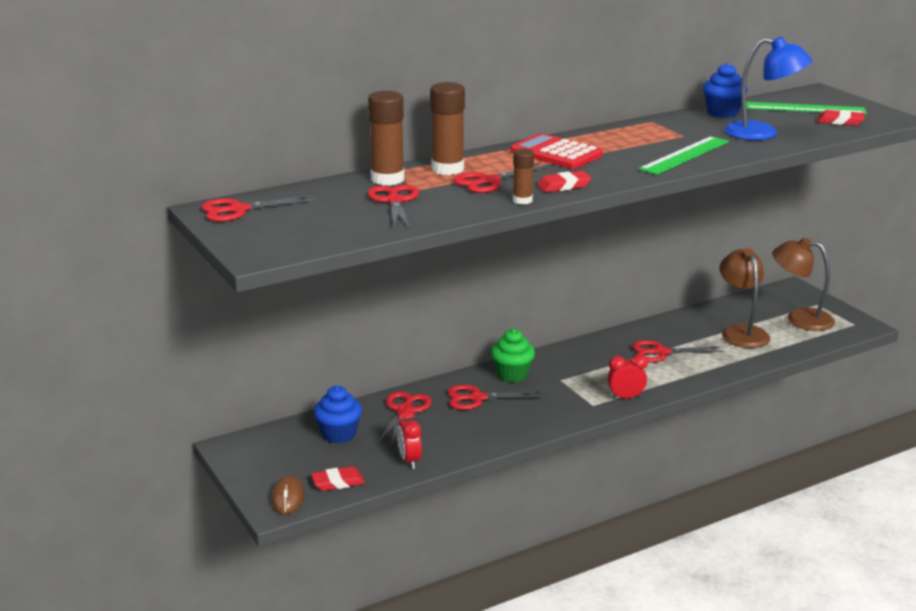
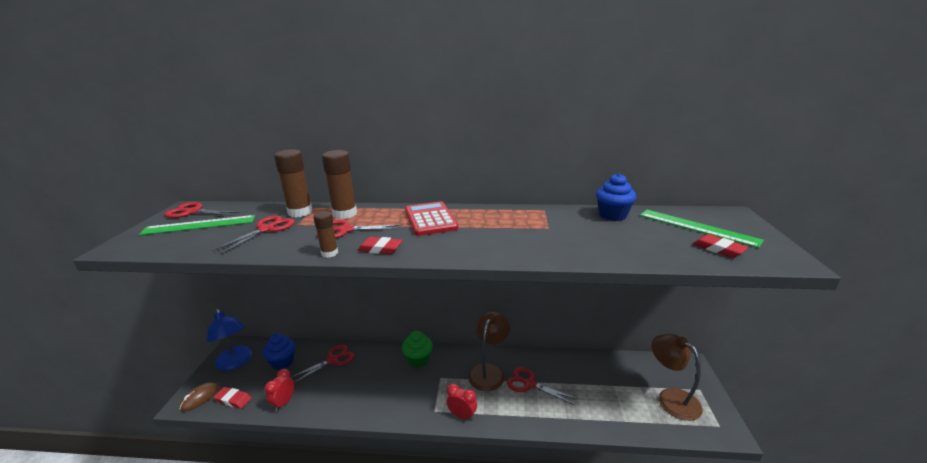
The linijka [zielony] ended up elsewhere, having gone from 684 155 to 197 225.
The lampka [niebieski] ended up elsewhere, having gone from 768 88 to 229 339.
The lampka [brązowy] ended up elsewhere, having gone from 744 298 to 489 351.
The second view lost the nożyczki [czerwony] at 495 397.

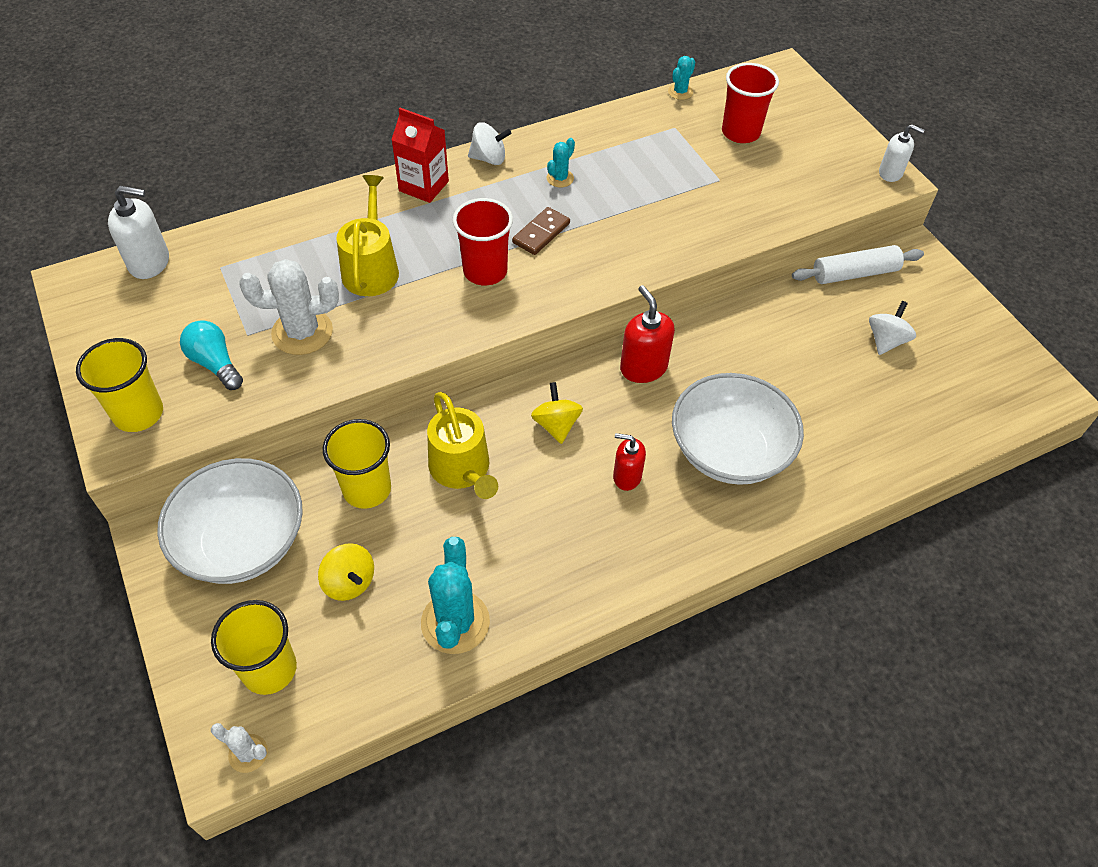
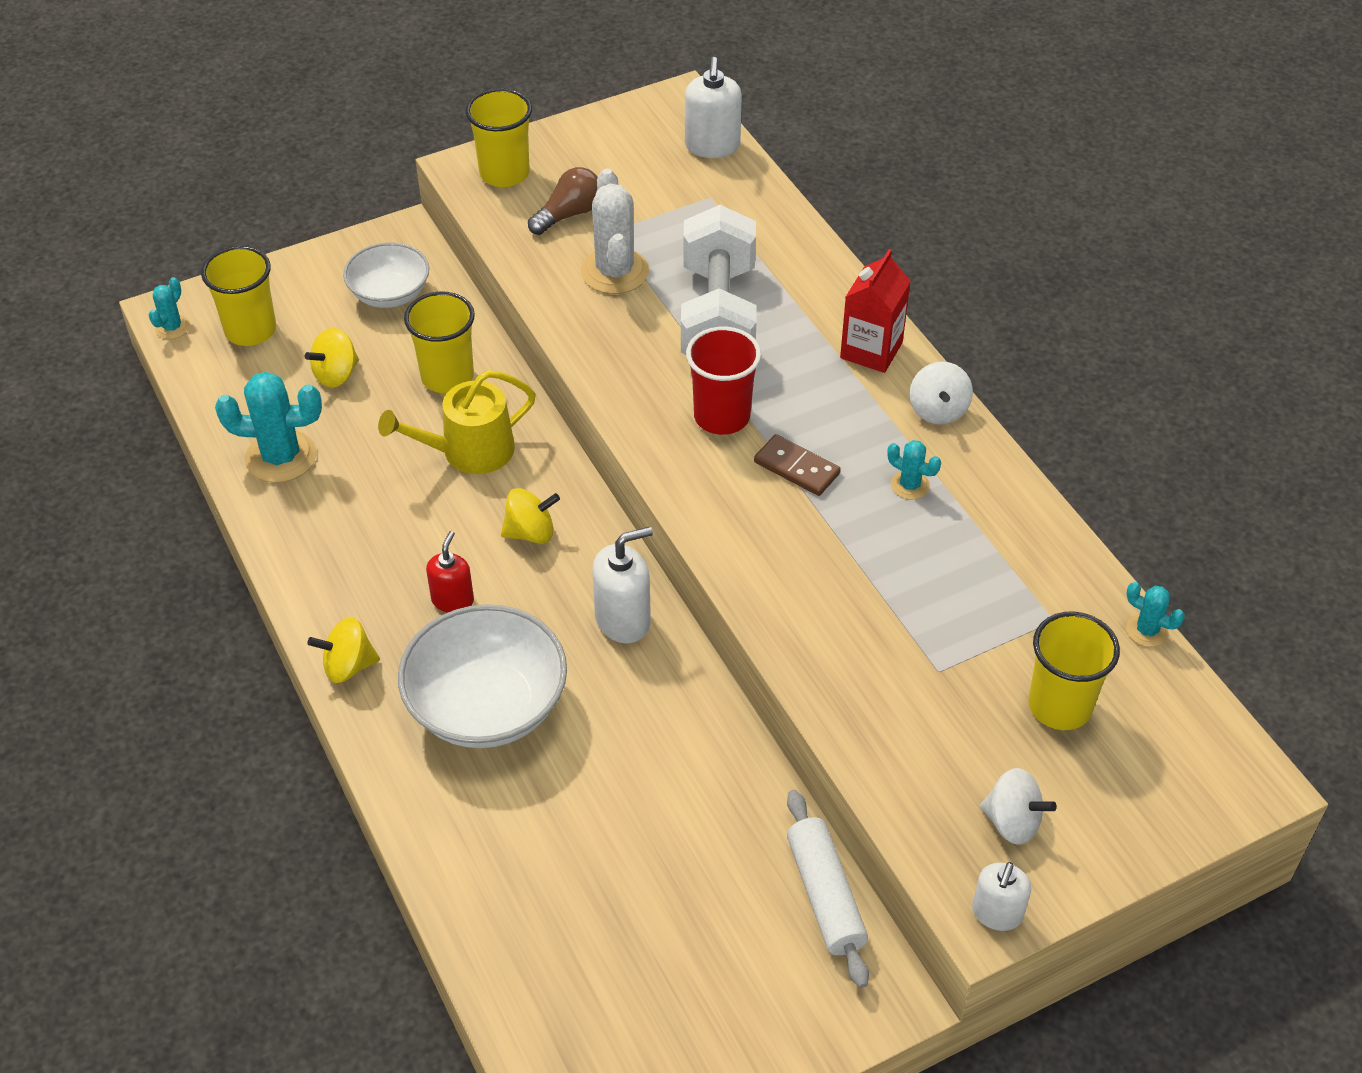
What was the kaktus [biały] at 239 748 turned into the kaktus [turkusowy] at 169 308.
The second view gained the bączek [żółty] at 343 650.
The size of the miska [biały] at 230 521 changed by a factor of 0.62.
What was the żarówka [turkusowy] at 211 355 turned into the żarówka [brązowy] at 563 201.
What was the dozownik mydła [czerwony] at 647 334 turned into the dozownik mydła [biały] at 622 585.
Where the konewka [żółty] stood at 368 235, the hantel [biały] came to stand at 719 280.
The bączek [biały] ended up elsewhere, having gone from 892 328 to 1018 806.
What was the szklanka [czerwony] at 750 103 turned into the szklanka [żółty] at 1074 670.

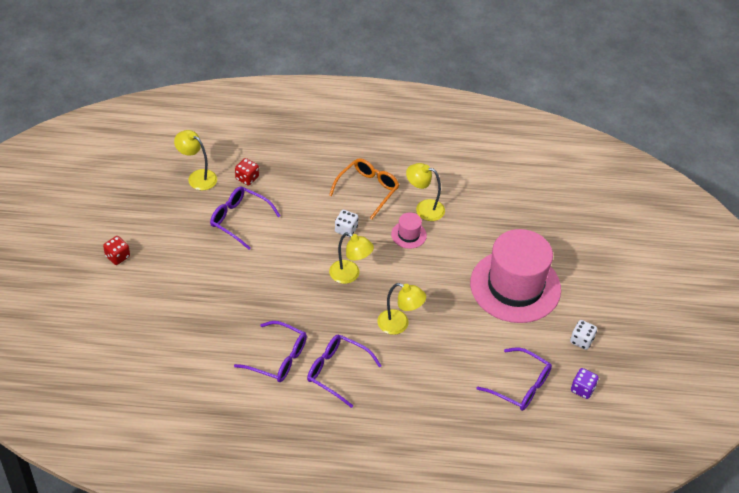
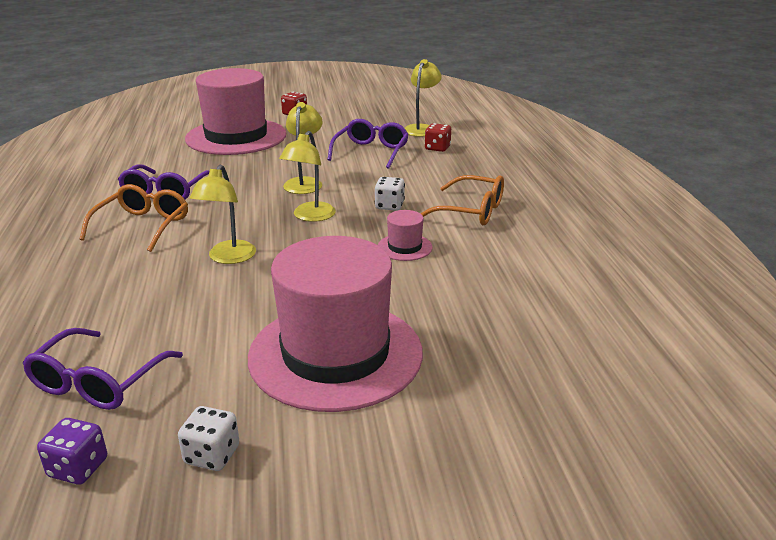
What was the okulary [fioletowy] at 344 371 turned into the okulary [pomarańczowy] at 134 218.
The second view gained the kapelusz [różowy] at 235 111.
The lampka [żółty] ended up elsewhere, having gone from 425 192 to 303 148.

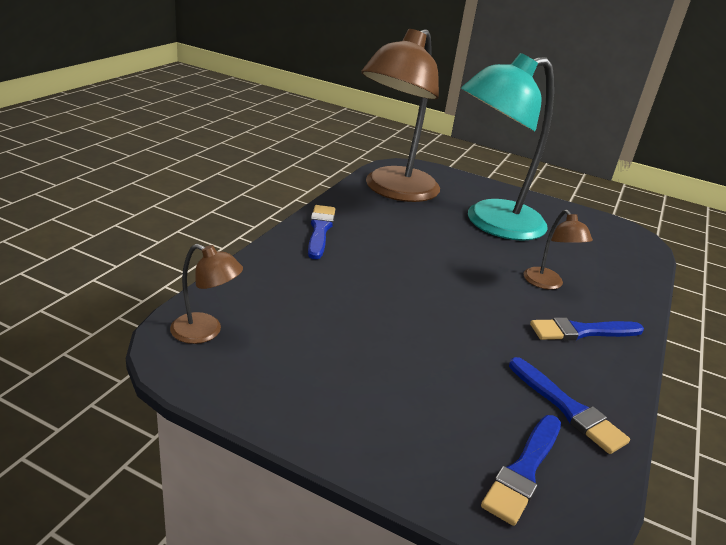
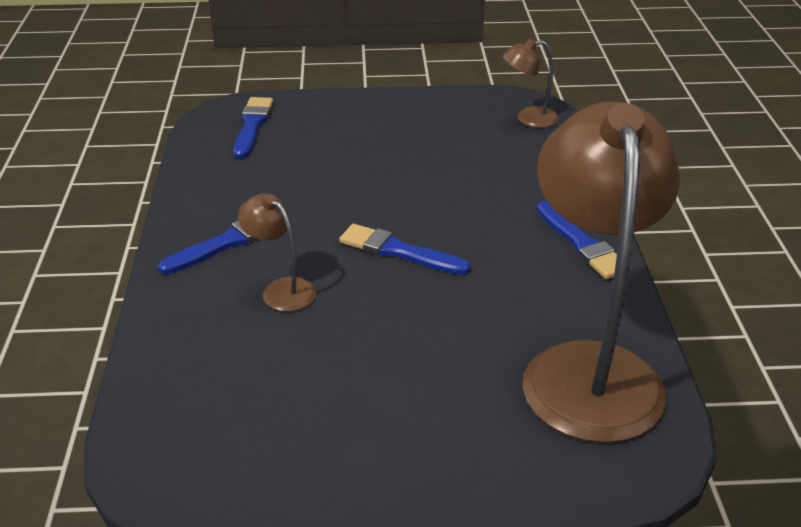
The pędzel [niebieski] ended up elsewhere, having gone from 569 405 to 405 249.
The second view lost the lampka [turkusowy] at 507 147.

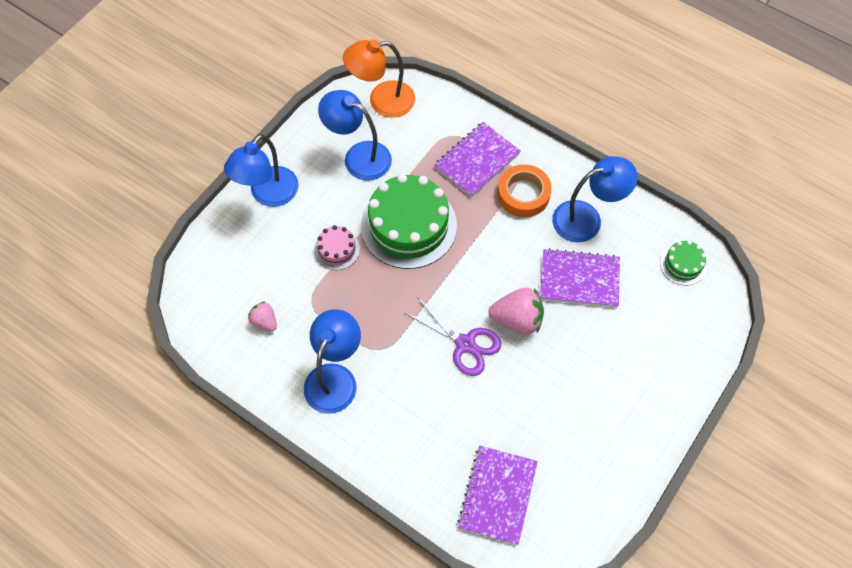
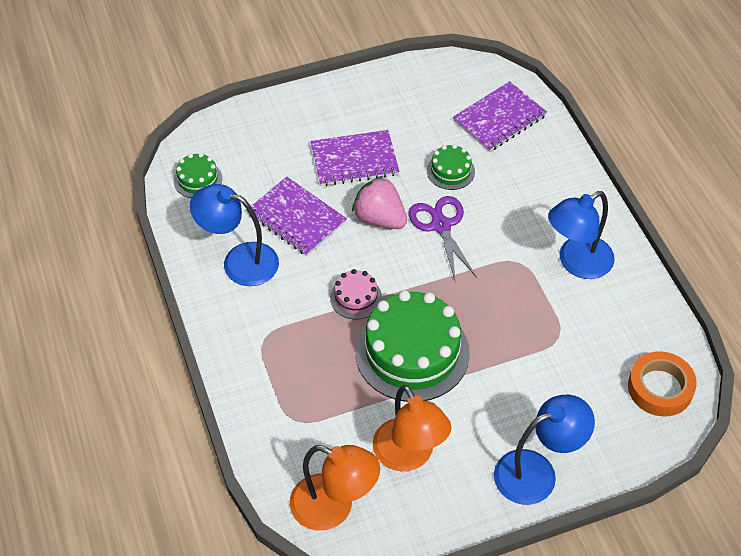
The zeszyt [fioletowy] ended up elsewhere, having gone from 477 159 to 355 158.
The tort [różowy] ended up elsewhere, having gone from 337 247 to 356 294.
What was the lampka [niebieski] at 355 135 turned into the lampka [pomarańczowy] at 412 428.
The second view gained the tort [zielony] at 451 167.
The taśma klejąca [pomarańczowy] ended up elsewhere, having gone from 524 190 to 662 384.
The second view lost the truskawka [różowy] at 262 316.

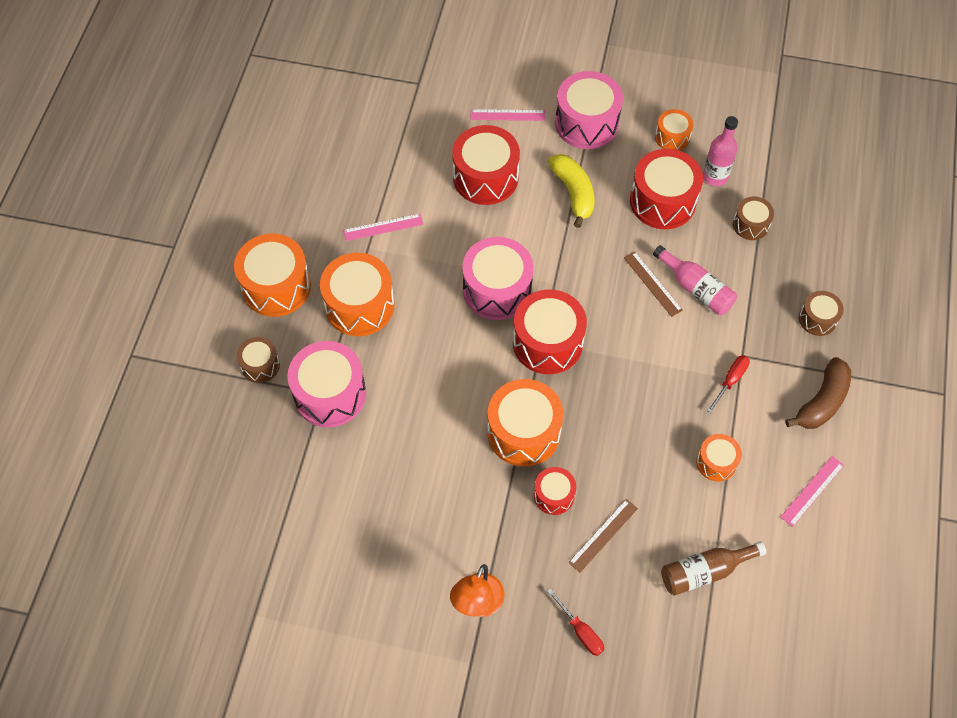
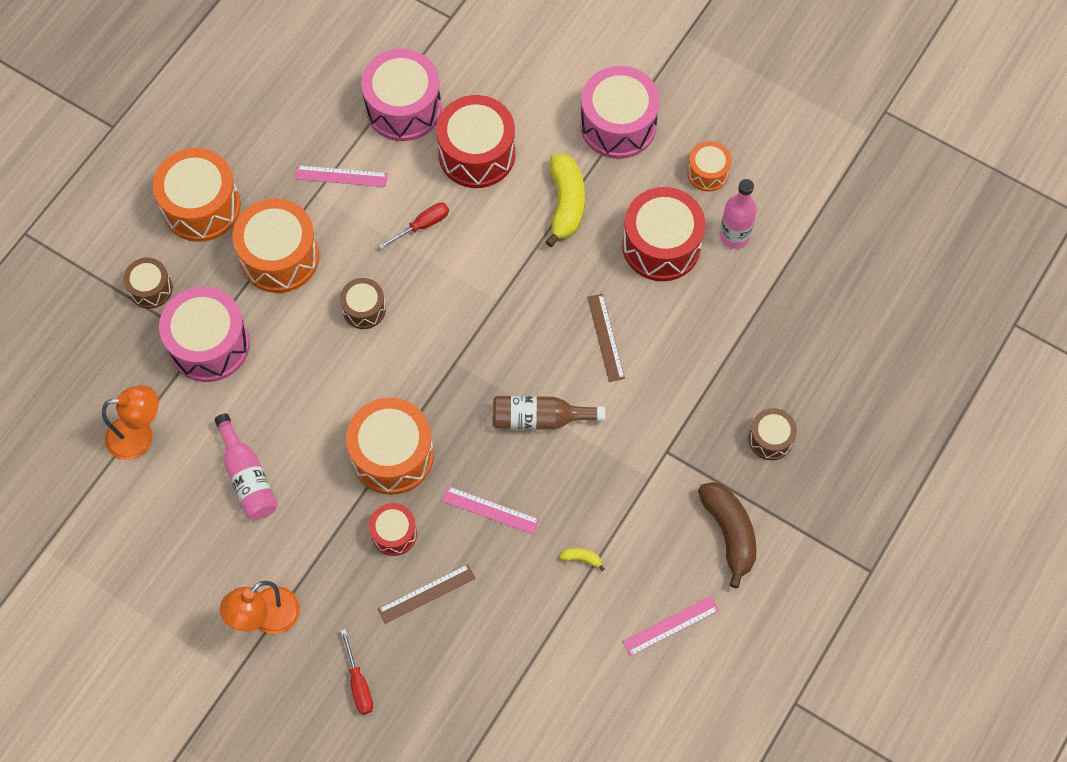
The second view gained the lampka [pomarańczowy] at 130 422.
The butelka [różowy] ended up elsewhere, having gone from 695 280 to 246 466.
The bęben [brązowy] ended up elsewhere, having gone from 753 218 to 363 303.
The bęben [różowy] ended up elsewhere, having gone from 497 278 to 401 95.
The śrubokręt [czerwony] ended up elsewhere, having gone from 728 384 to 414 225.
The linijka [różowy] ended up elsewhere, having gone from 508 115 to 491 510.
The butelka [brązowy] ended up elsewhere, having gone from 713 568 to 549 412.
Where the bęben [pomarańczowy] stood at 719 457, the banan [żółty] came to stand at 582 559.
The banan [brązowy] at 818 393 ended up facing another way, 75 degrees counterclockwise from before.
The second view lost the bęben [czerwony] at 550 331.

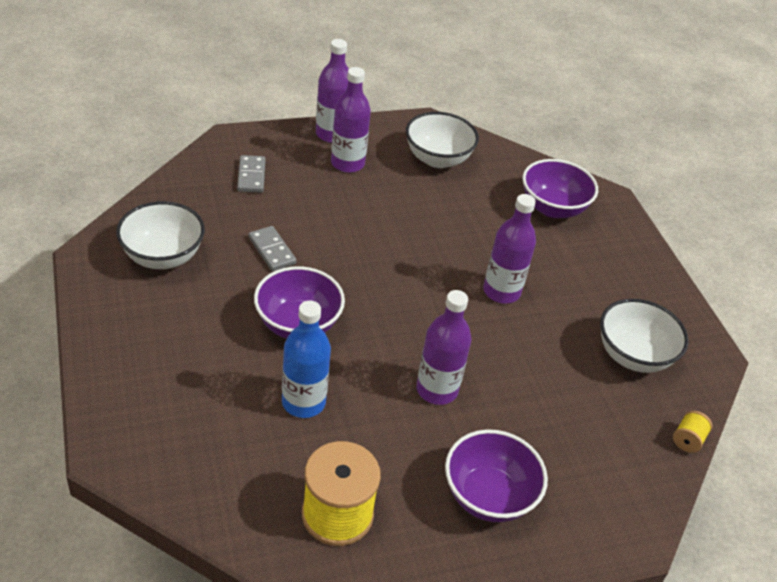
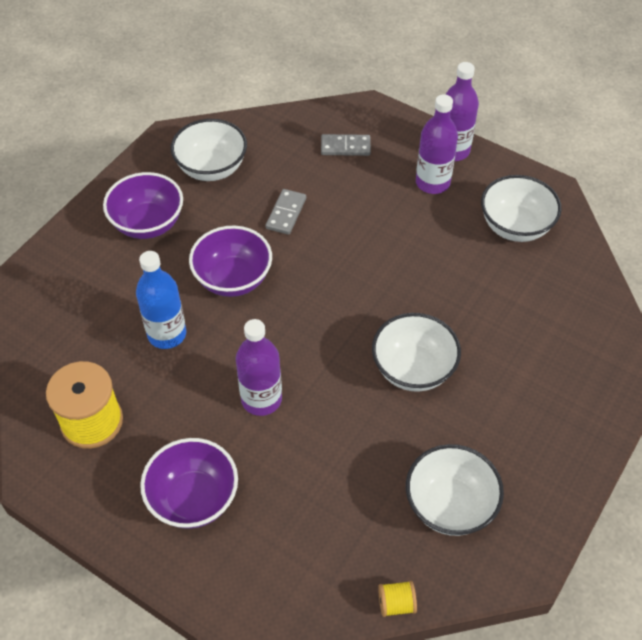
The miska [fioletowy] ended up elsewhere, having gone from 560 188 to 143 205.
The kostka domina [szary] at 251 174 ended up facing another way, 45 degrees clockwise from before.
Where the butelka [fioletowy] stood at 509 249, the miska [biały] came to stand at 416 352.

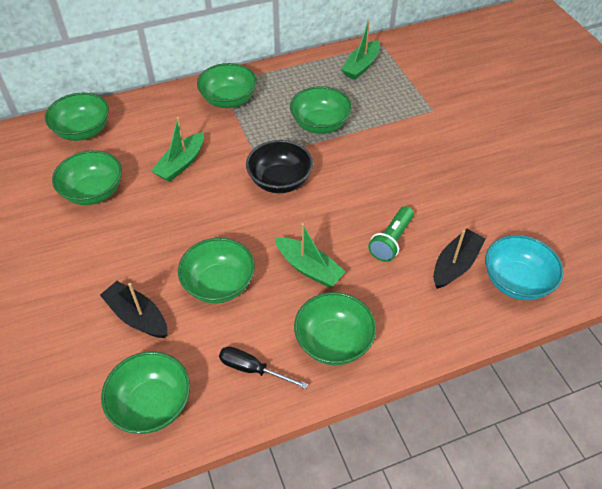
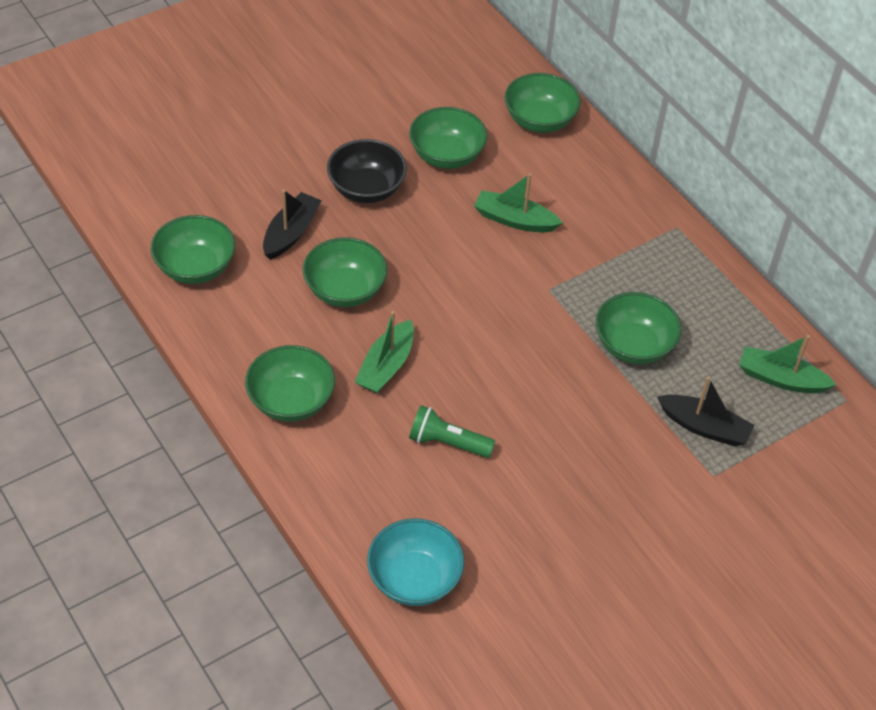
The miska [czarny] ended up elsewhere, having gone from 279 166 to 367 171.
The łódka [czarny] ended up elsewhere, having gone from 459 259 to 705 411.
The second view lost the miska [zielony] at 227 85.
The second view lost the śrubokręt [czarny] at 263 367.

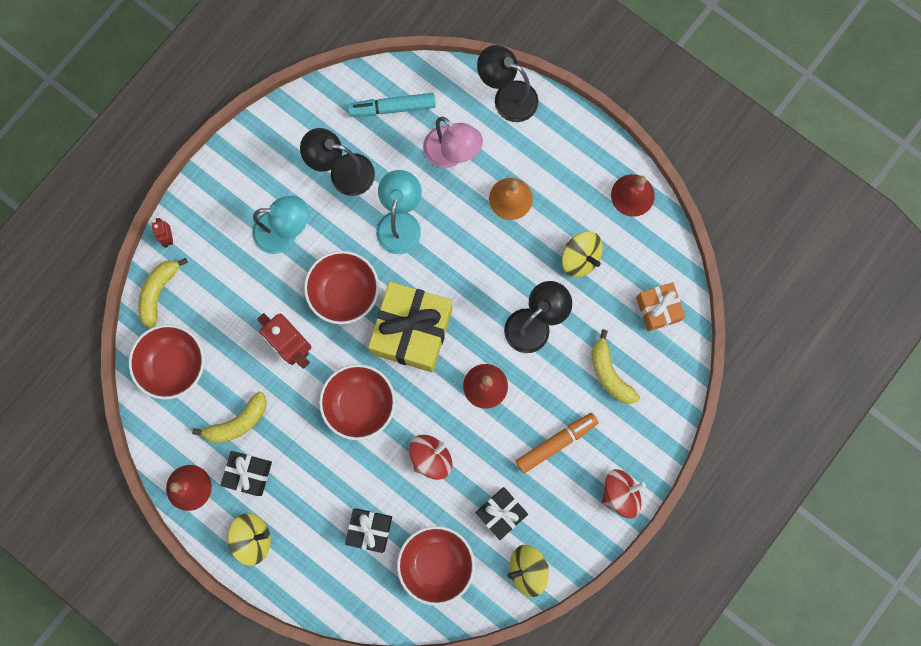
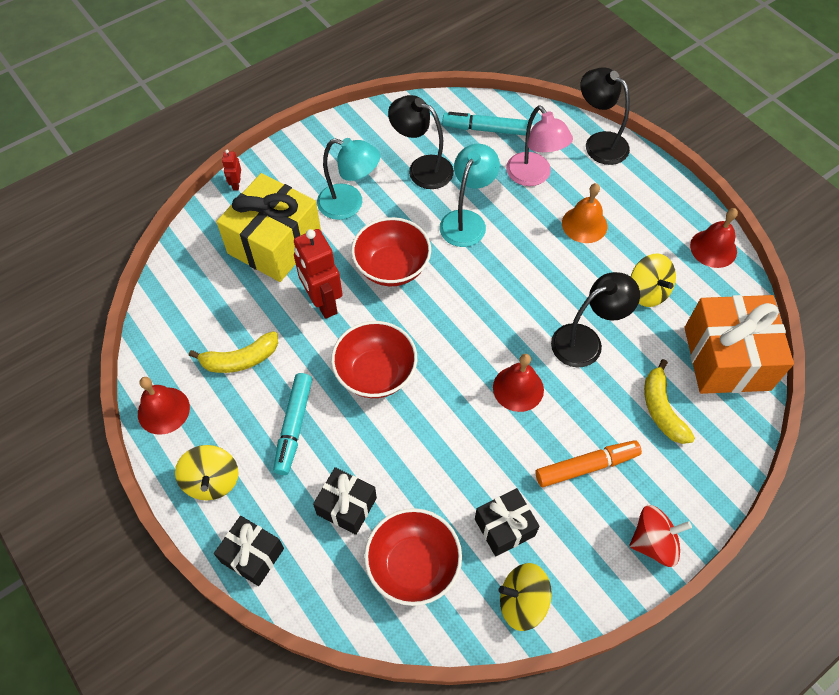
The bączek [żółty] at 249 539 ended up facing another way, 75 degrees clockwise from before.
The prezent [czarny] ended up elsewhere, having gone from 246 473 to 249 551.
The prezent [żółty] ended up elsewhere, having gone from 410 327 to 268 227.
The second view gained the flamaster [turkusowy] at 292 424.
The size of the prezent [pomarańczowy] at 661 307 changed by a factor of 1.84.
The second view lost the miska [czerwony] at 166 361.
The second view lost the banan [żółty] at 163 293.
The second view lost the bączek [czerwony] at 430 457.

